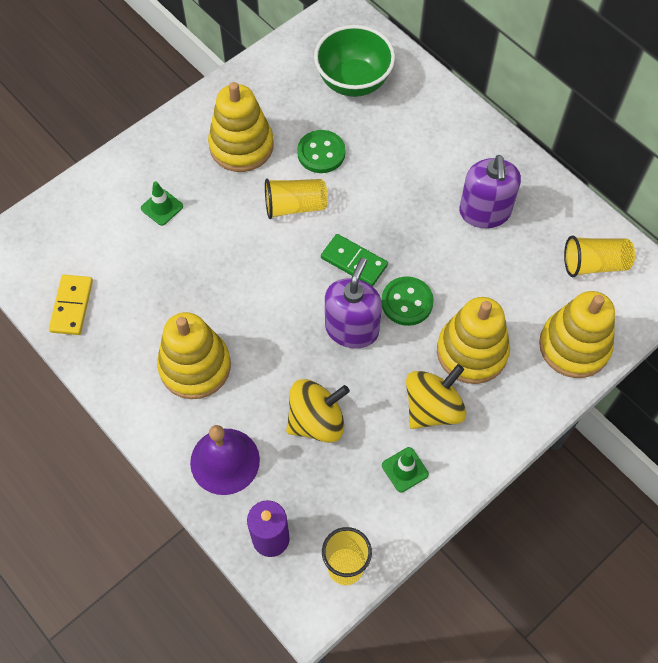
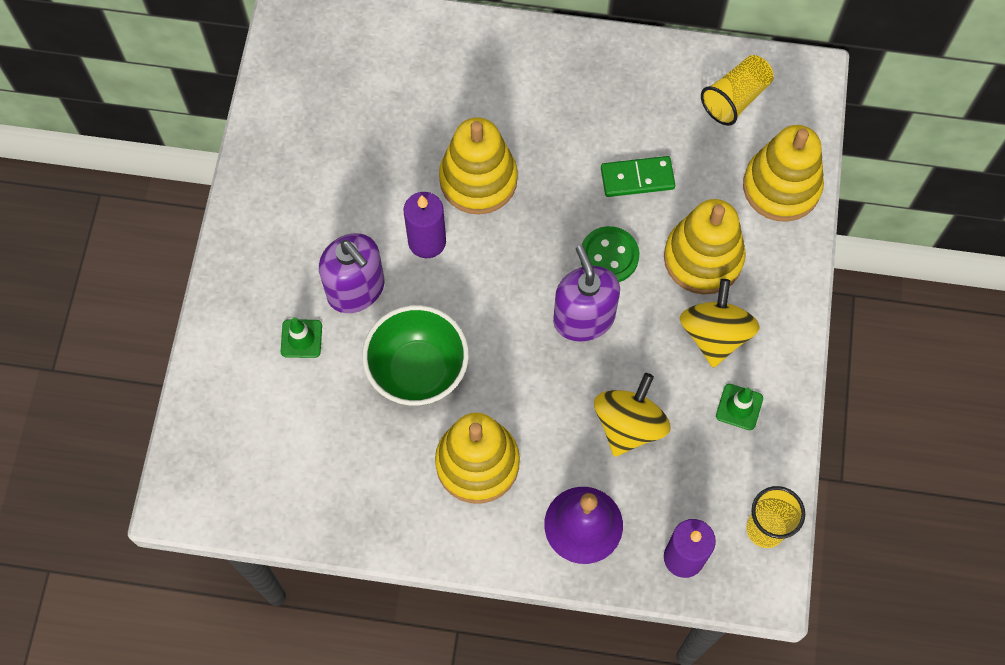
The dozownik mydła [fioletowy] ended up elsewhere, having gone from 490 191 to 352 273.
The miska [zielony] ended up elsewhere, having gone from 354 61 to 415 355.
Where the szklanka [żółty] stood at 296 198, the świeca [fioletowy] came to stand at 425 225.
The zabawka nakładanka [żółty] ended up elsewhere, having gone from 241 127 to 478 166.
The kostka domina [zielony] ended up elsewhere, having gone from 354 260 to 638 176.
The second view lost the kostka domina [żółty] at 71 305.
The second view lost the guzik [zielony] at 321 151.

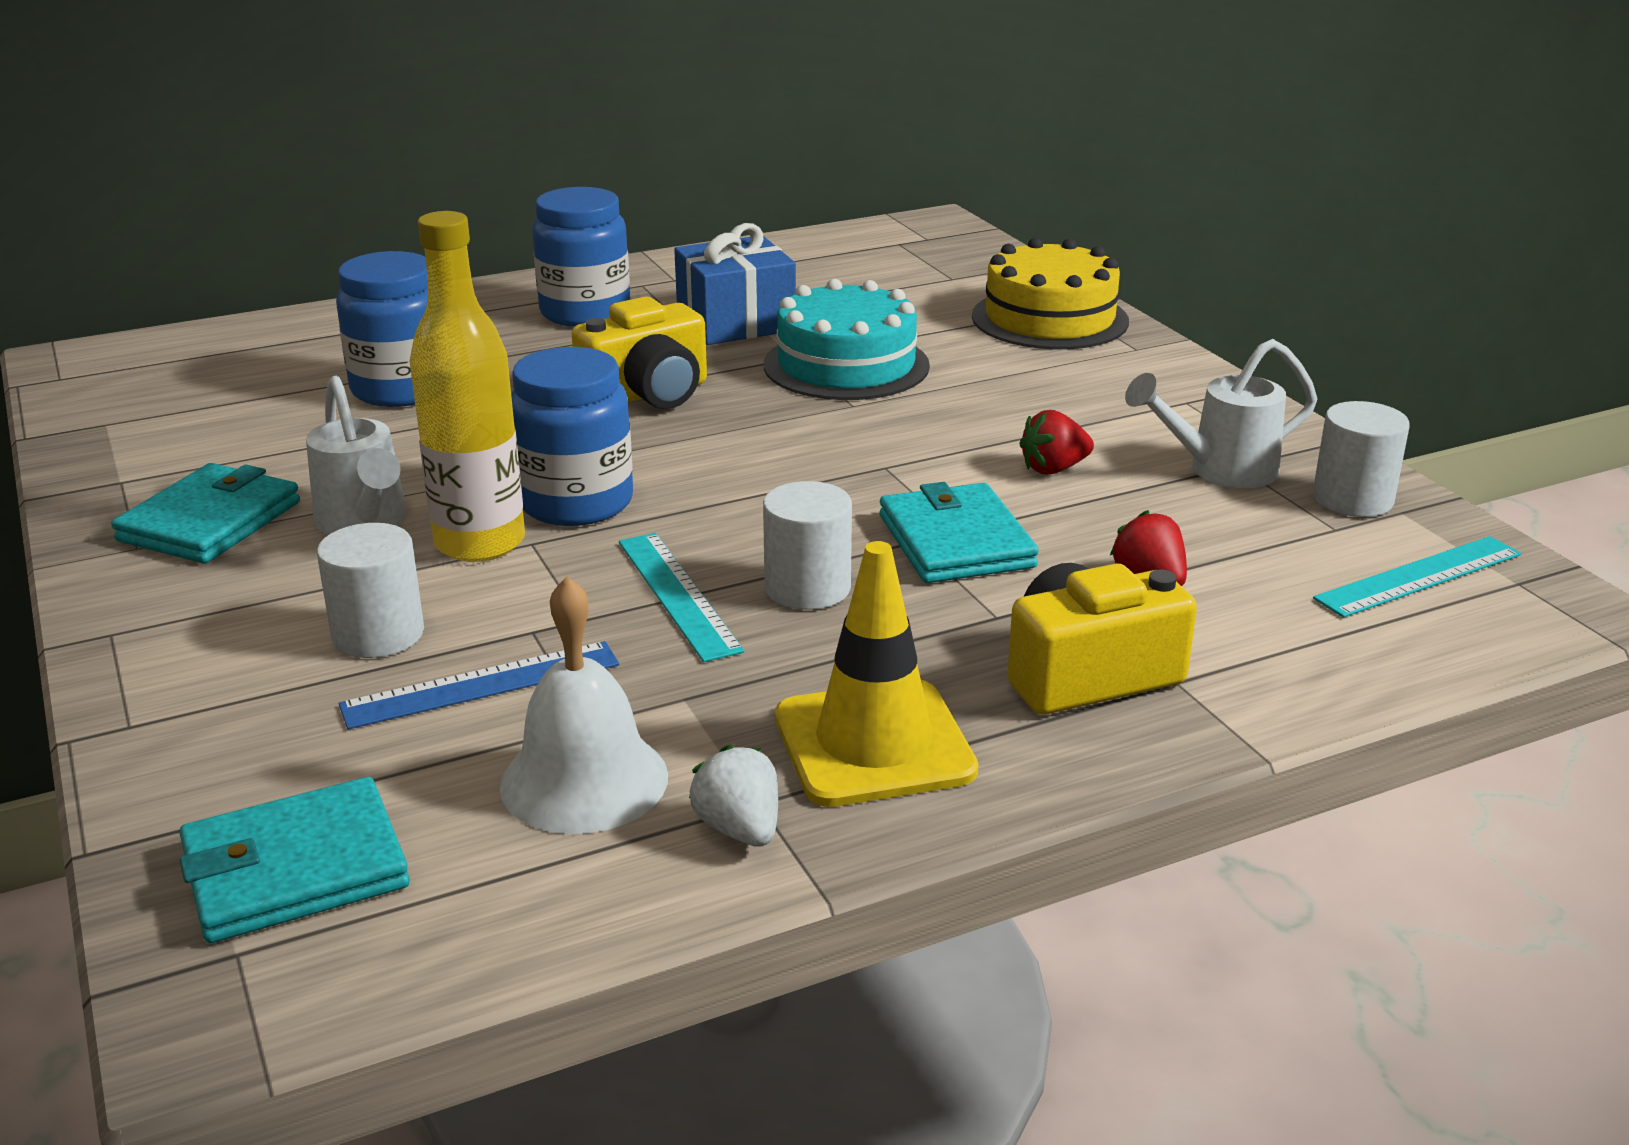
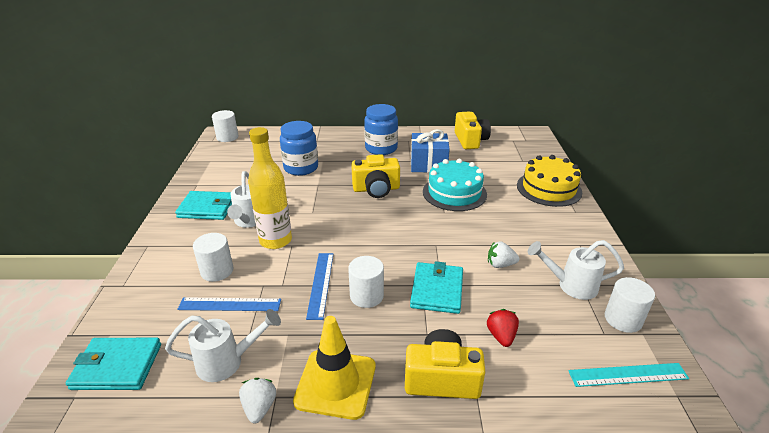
Where the dzwonek [biały] stood at 584 705, the konewka [biały] came to stand at 223 345.
The portfel [turkusowy] at 205 513 ended up facing another way, 45 degrees clockwise from before.
The second view gained the walec [biały] at 225 126.
What was the linijka [turkusowy] at 681 597 turned into the linijka [niebieski] at 319 286.
The second view gained the aparat fotograficzny [żółty] at 473 130.
What was the truskawka [czerwony] at 1056 442 turned into the truskawka [biały] at 503 254.
The second view lost the słoik [niebieski] at 572 436.

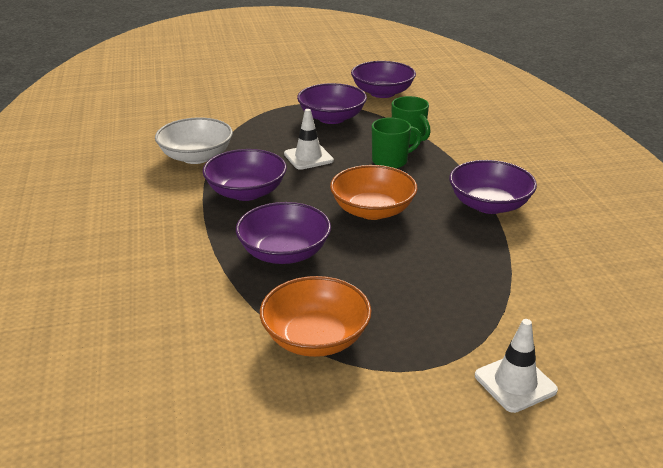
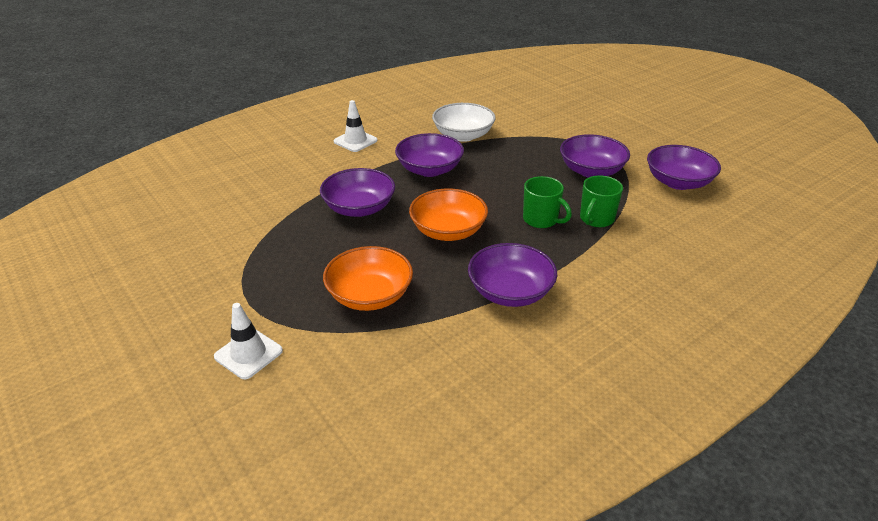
The miska [pomarańczowy] ended up elsewhere, having gone from 315 316 to 368 278.
The pachołek [biały] ended up elsewhere, having gone from 309 139 to 356 126.

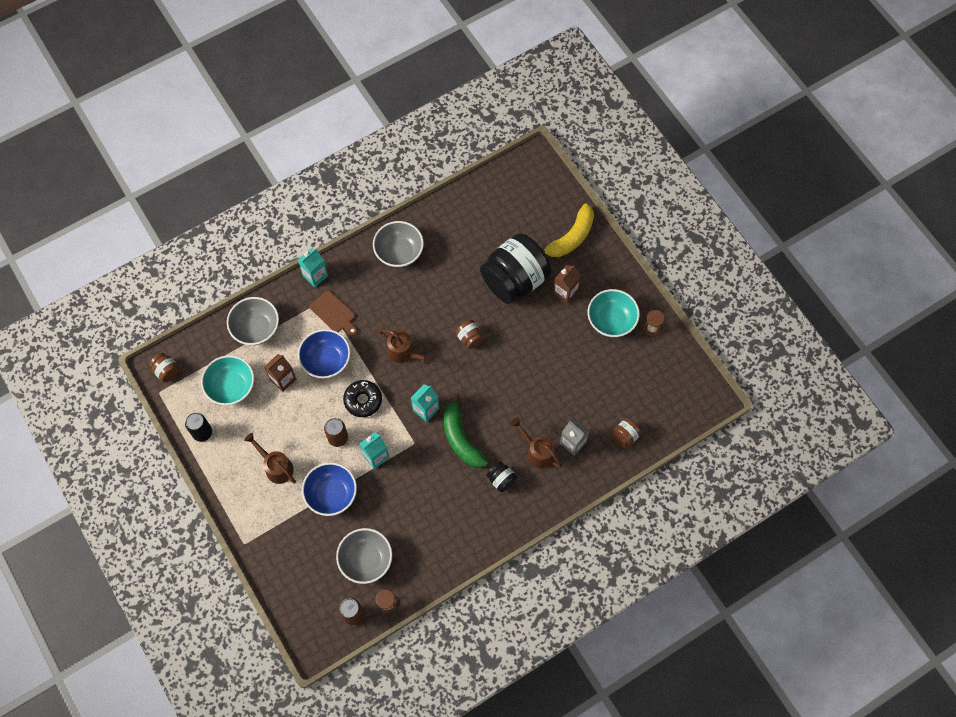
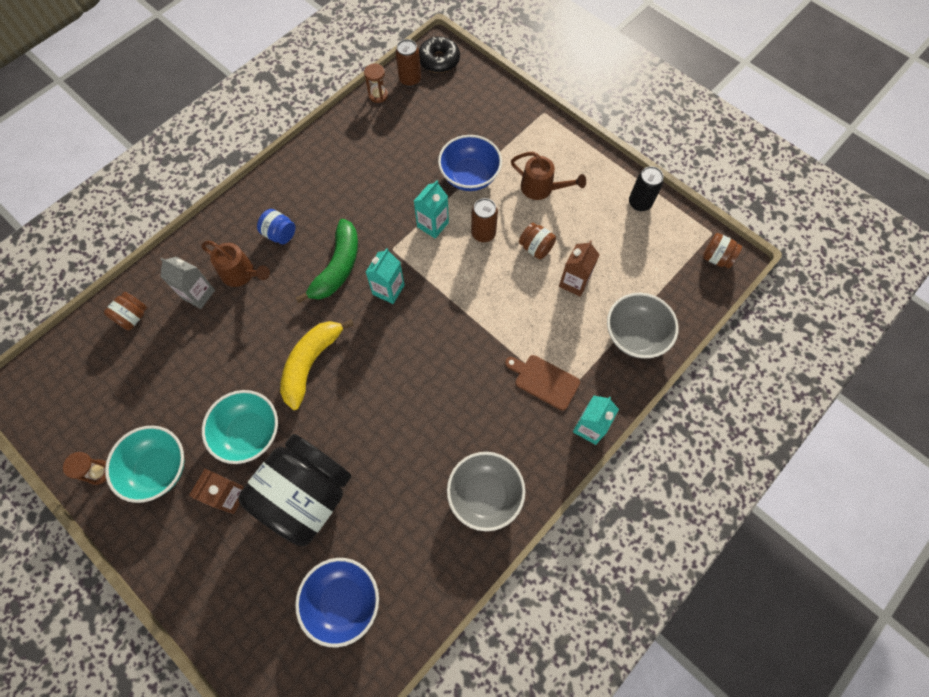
The miska [turkusowy] ended up elsewhere, having gone from 227 380 to 240 427.
What was the słoik [czarny] at 502 477 turned into the słoik [niebieski] at 276 226.
The banan [żółty] ended up elsewhere, having gone from 568 230 to 317 364.
The banan [zielony] at 465 430 ended up facing another way, 60 degrees clockwise from before.
The miska [niebieski] ended up elsewhere, having gone from 324 353 to 337 602.
The donut [czarny] ended up elsewhere, having gone from 362 398 to 439 54.
The słoik [brązowy] ended up elsewhere, having gone from 469 334 to 537 241.
The second view lost the miska [szary] at 364 556.
The second view lost the konewka [brązowy] at 406 347.

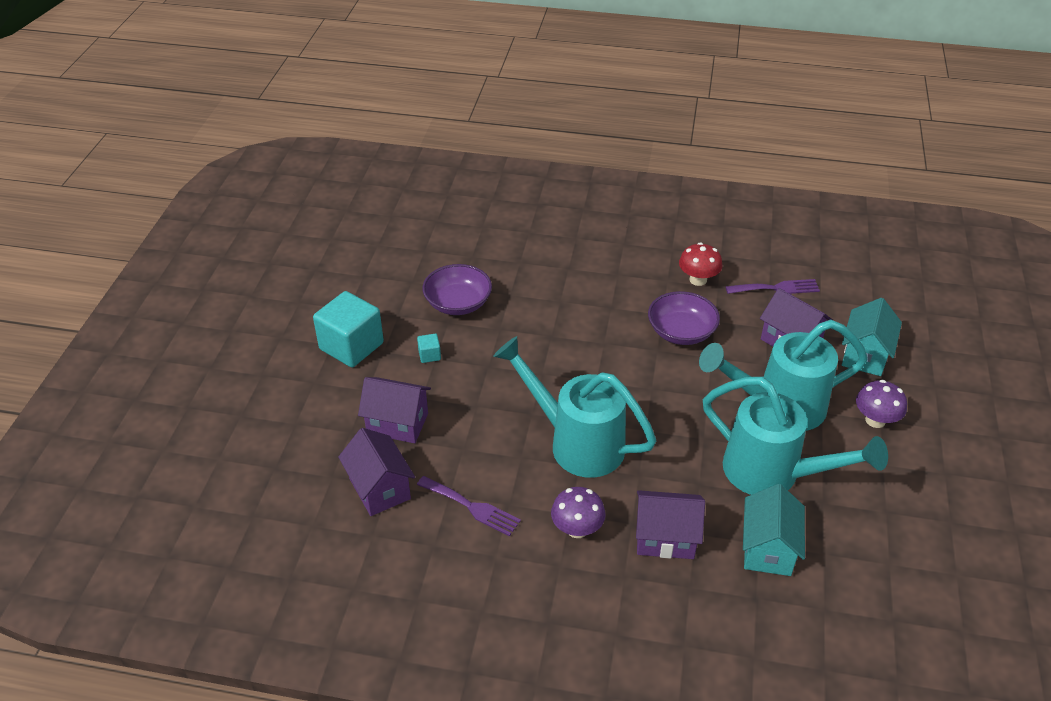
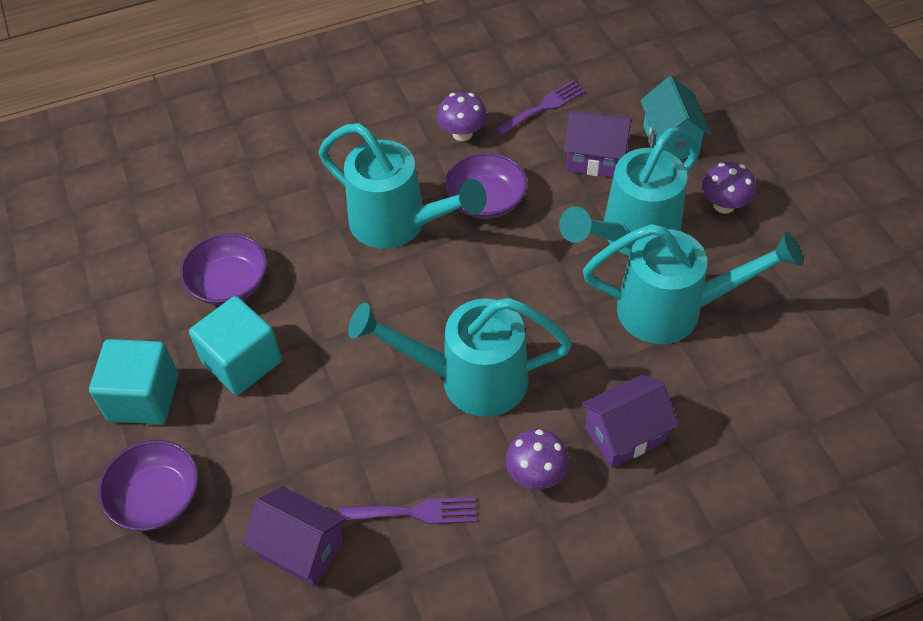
The second view gained the miska [fioletowy] at 148 485.
The size of the sześcian [turkusowy] at 429 348 changed by a factor of 2.39.
The second view gained the konewka [turkusowy] at 403 186.
What was the grzyb [czerwony] at 700 264 turned into the grzyb [fioletowy] at 462 116.
The second view lost the domek [fioletowy] at 394 410.
The second view lost the domek [turkusowy] at 774 530.

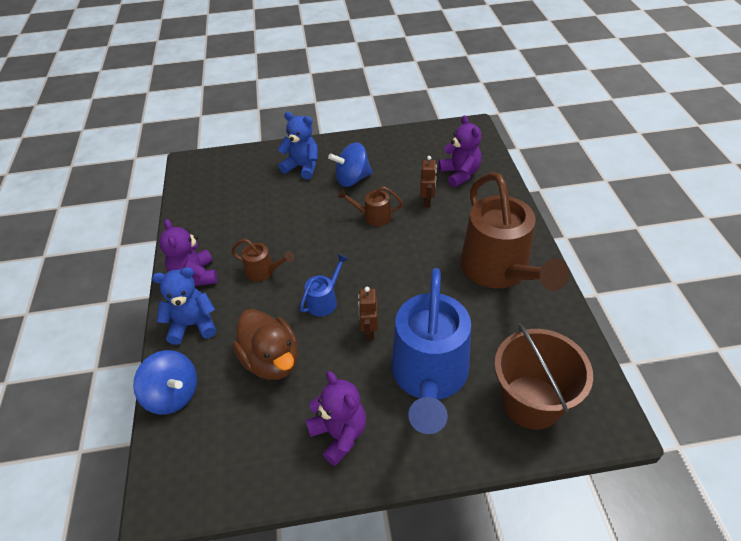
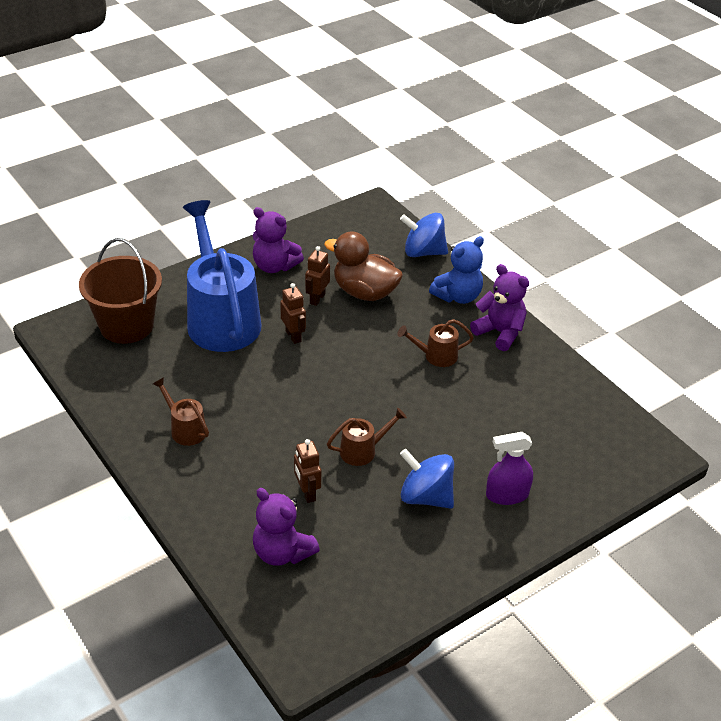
The size of the konewka [brązowy] at 514 231 changed by a factor of 0.43.
The second view gained the robot [brązowy] at 317 276.
The bączek [niebieski] at 350 164 ended up facing another way, 105 degrees counterclockwise from before.
Where the miś [niebieski] stood at 298 145, the spryskiwacz [fioletowy] came to stand at 509 468.
The second view lost the konewka [niebieski] at 324 285.

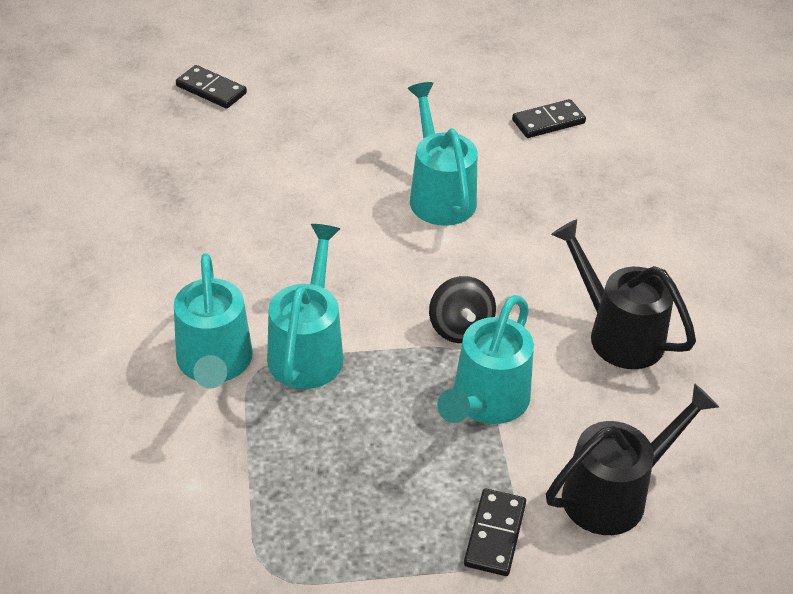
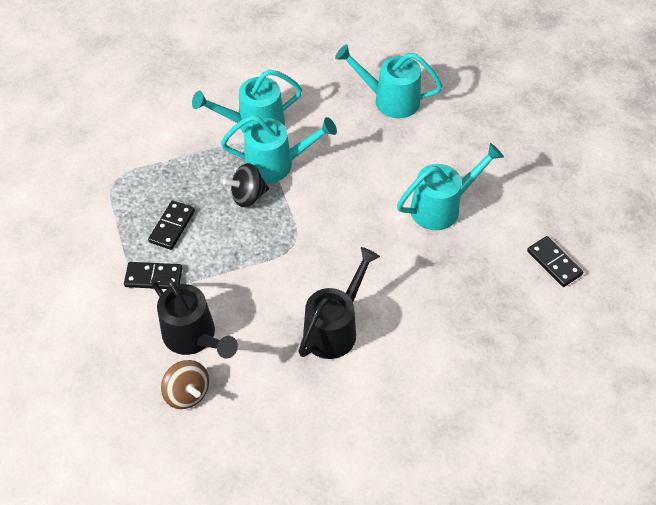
The kostka domina [czarny] ended up elsewhere, having gone from 211 87 to 171 225.
The second view gained the bączek [brązowy] at 185 384.
The bączek [czarny] ended up elsewhere, having gone from 462 309 to 245 185.
The konewka [turkusowy] ended up elsewhere, having gone from 485 359 to 389 81.

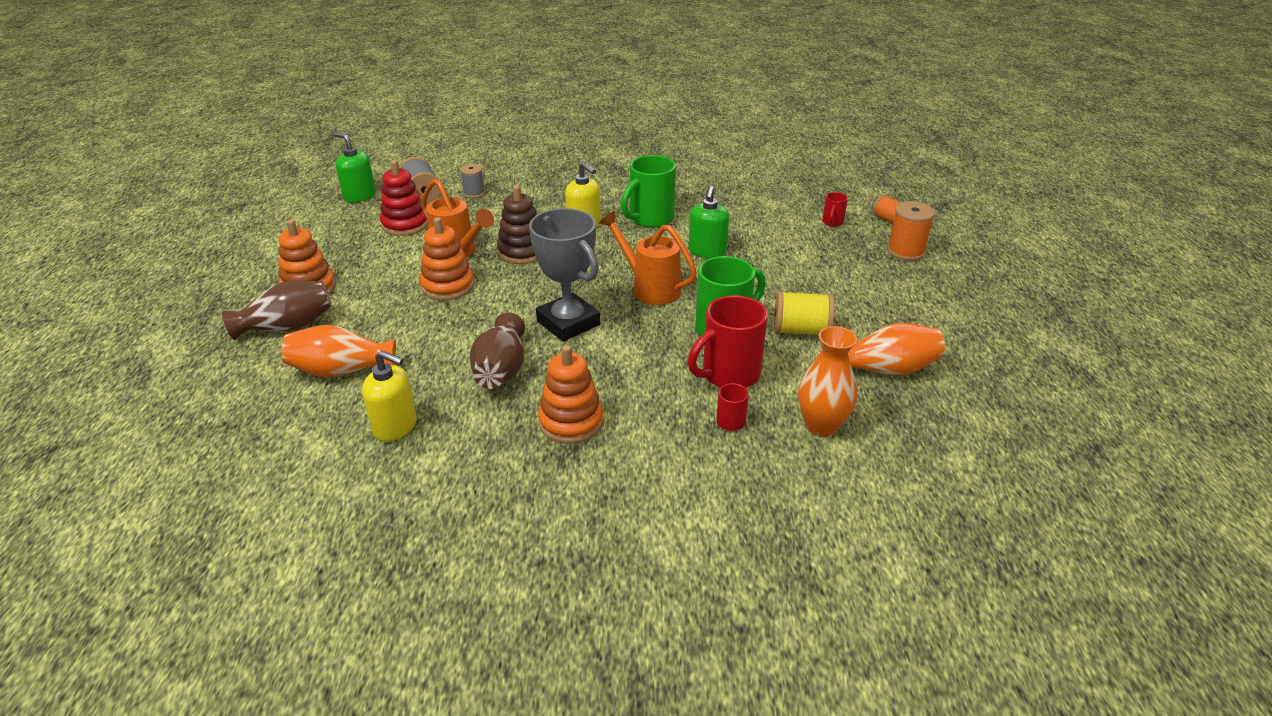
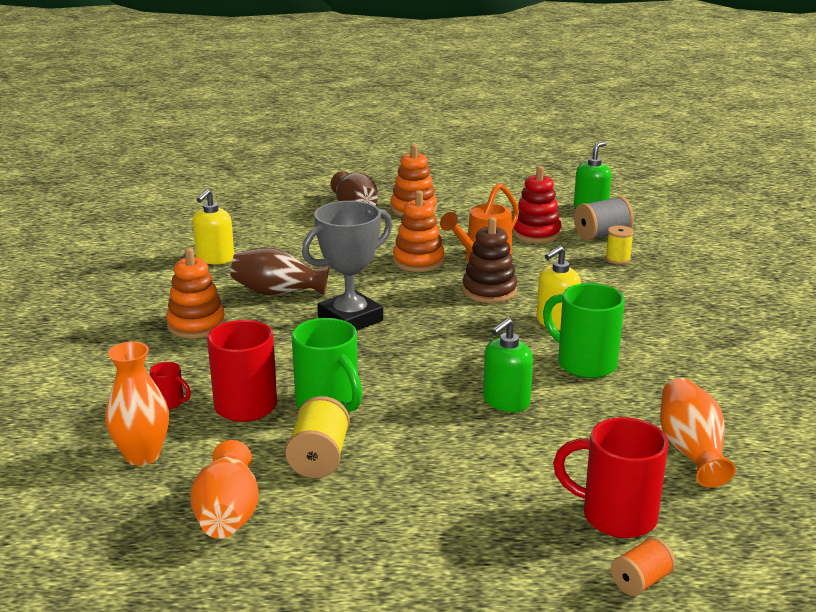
The dozownik mydła [zielony] at 709 222 ended up facing another way, 60 degrees counterclockwise from before.
The size of the kubek [czerwony] at 835 209 changed by a factor of 2.10.
What was the szpulka [szary] at 472 181 turned into the szpulka [żółty] at 619 244.
The wazon [pomarańczowy] ended up elsewhere, having gone from 339 351 to 698 433.
The second view lost the konewka [pomarańczowy] at 648 258.
The second view lost the szpulka [pomarańczowy] at 911 231.

